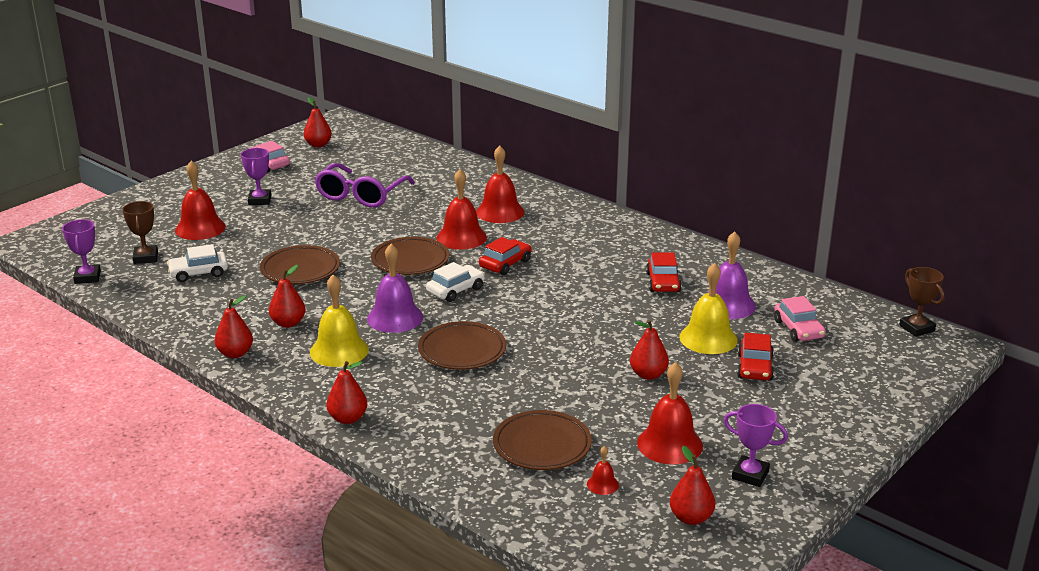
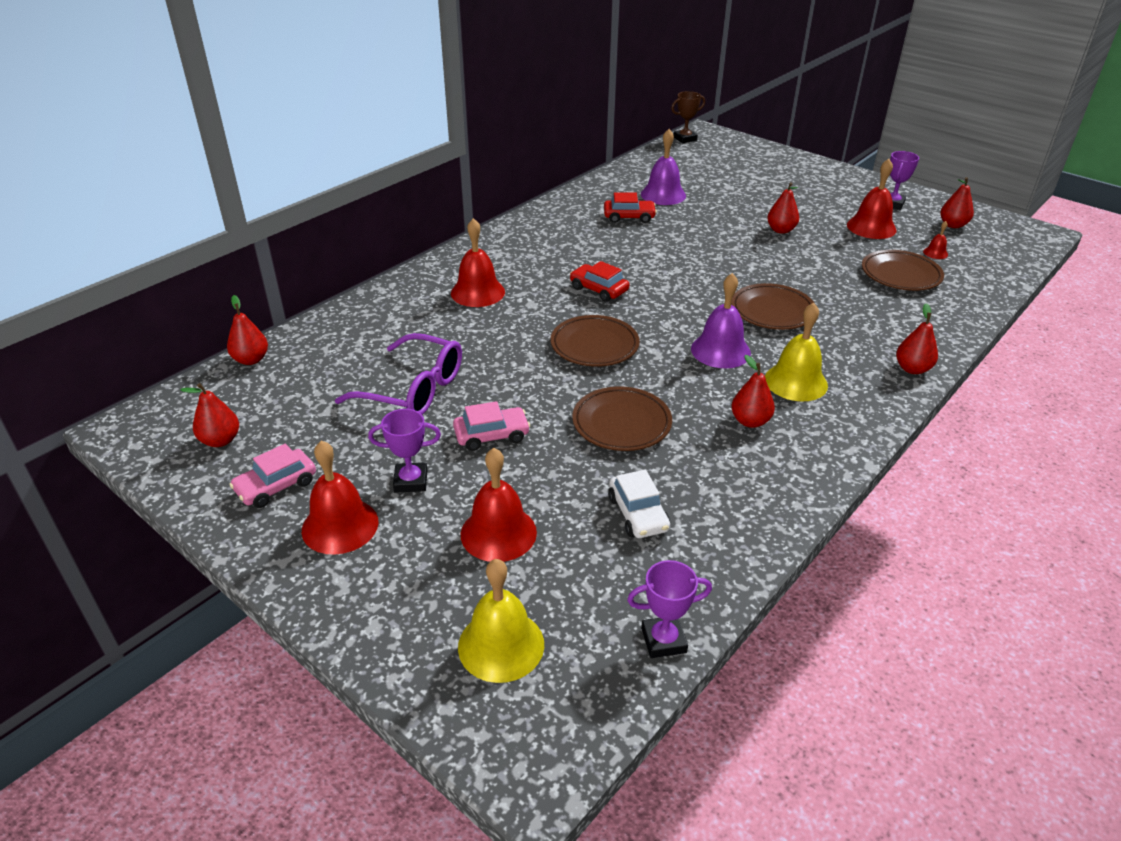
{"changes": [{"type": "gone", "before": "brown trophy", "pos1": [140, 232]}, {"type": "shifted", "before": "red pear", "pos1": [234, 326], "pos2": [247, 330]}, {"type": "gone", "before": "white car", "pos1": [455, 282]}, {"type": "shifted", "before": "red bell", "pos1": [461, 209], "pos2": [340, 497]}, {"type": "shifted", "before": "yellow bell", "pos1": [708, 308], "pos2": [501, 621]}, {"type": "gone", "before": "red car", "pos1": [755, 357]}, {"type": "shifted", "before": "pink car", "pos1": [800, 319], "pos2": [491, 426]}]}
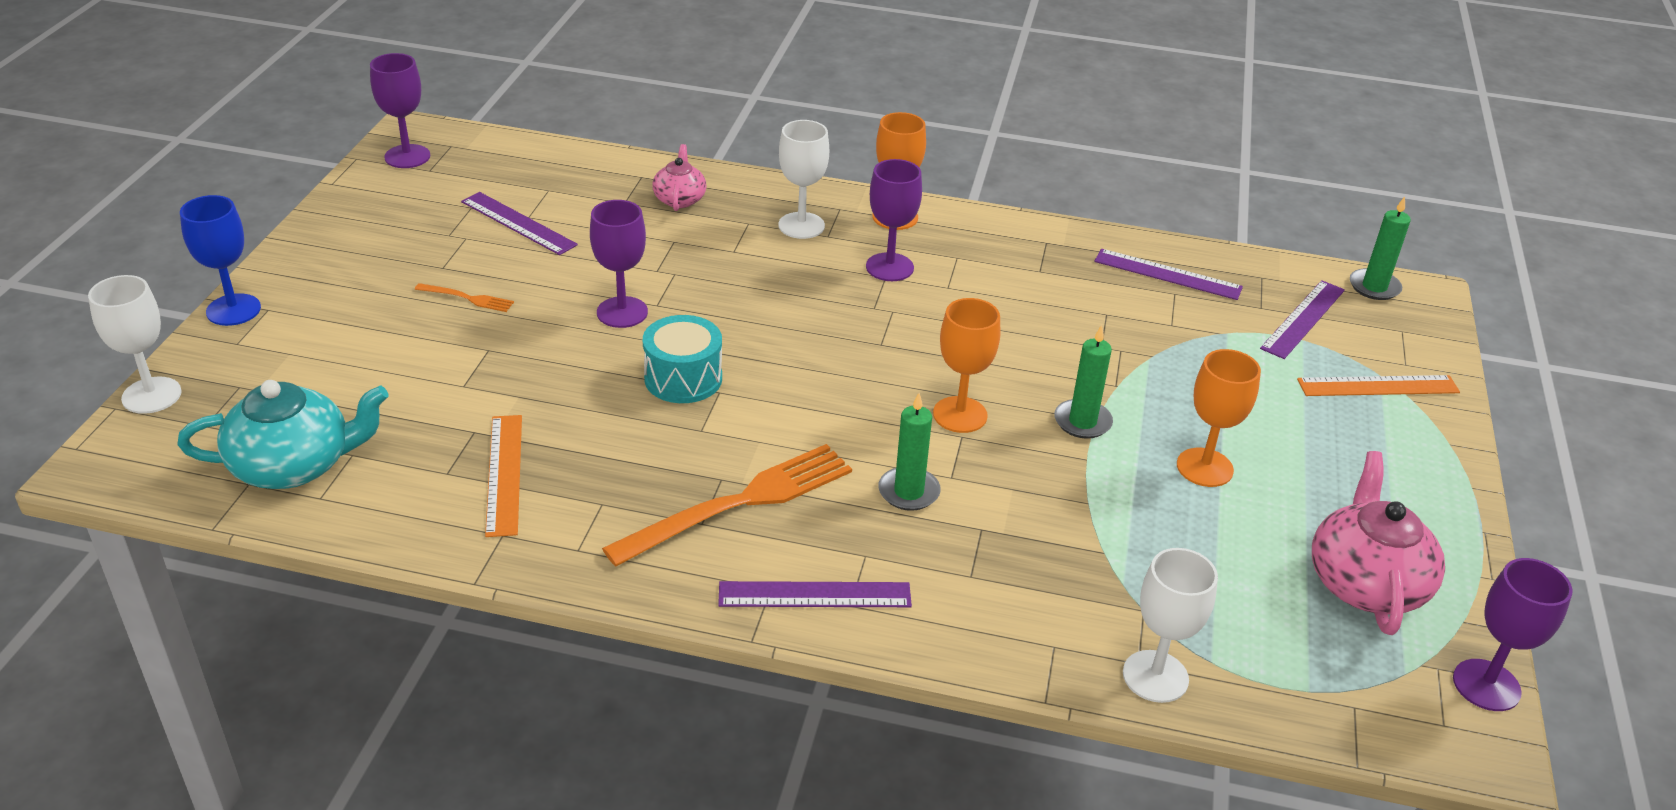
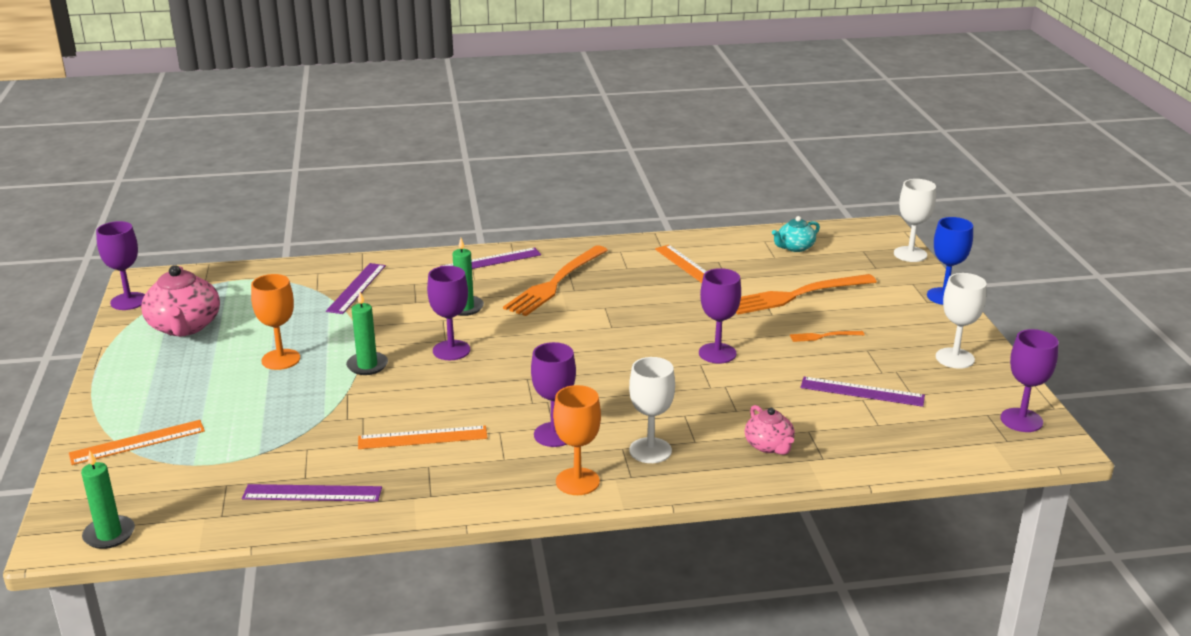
{"changes": [{"type": "scaled", "before": "turquoise teapot", "pos1": [283, 434], "pos2": [796, 234], "scale": 0.57}, {"type": "gone", "before": "turquoise drum", "pos1": [682, 359]}, {"type": "repainted", "before": "orange goblet", "after": "purple goblet", "pos1": [966, 365], "pos2": [448, 313]}, {"type": "shifted", "before": "white goblet", "pos1": [1170, 625], "pos2": [961, 321]}, {"type": "shifted", "before": "purple ruler", "pos1": [1302, 319], "pos2": [356, 288]}, {"type": "new", "after": "orange ruler", "pos2": [422, 437]}, {"type": "new", "after": "orange fork", "pos2": [806, 294]}]}
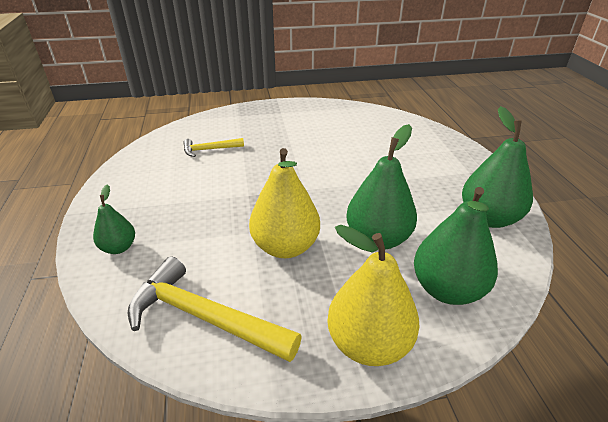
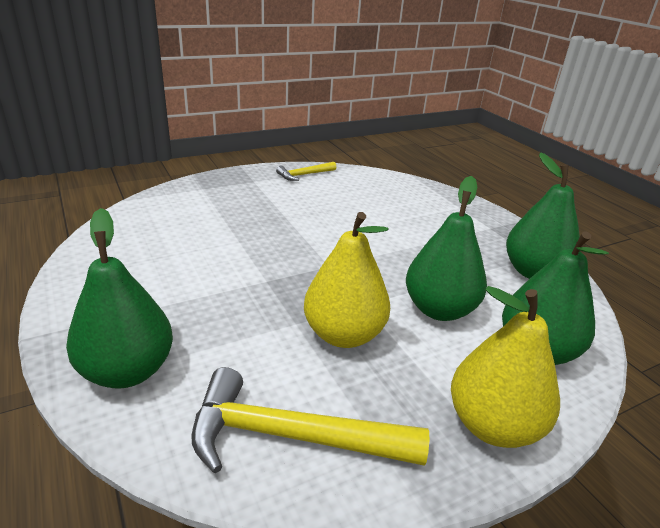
{"changes": [{"type": "scaled", "before": "green pear", "pos1": [114, 219], "pos2": [119, 298], "scale": 1.8}, {"type": "shifted", "before": "yellow hammer", "pos1": [213, 147], "pos2": [306, 171]}]}
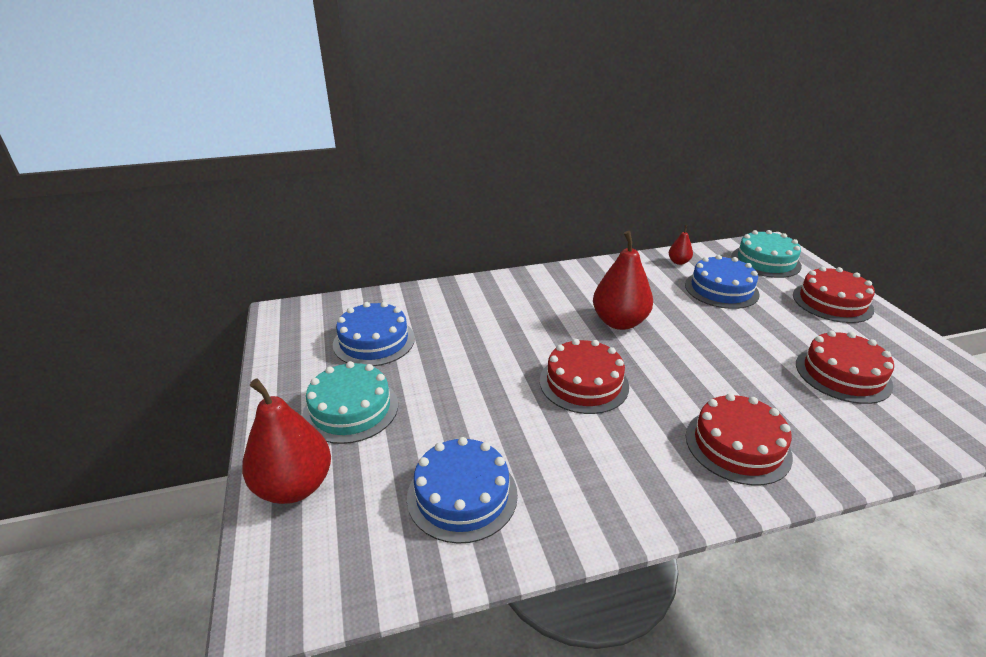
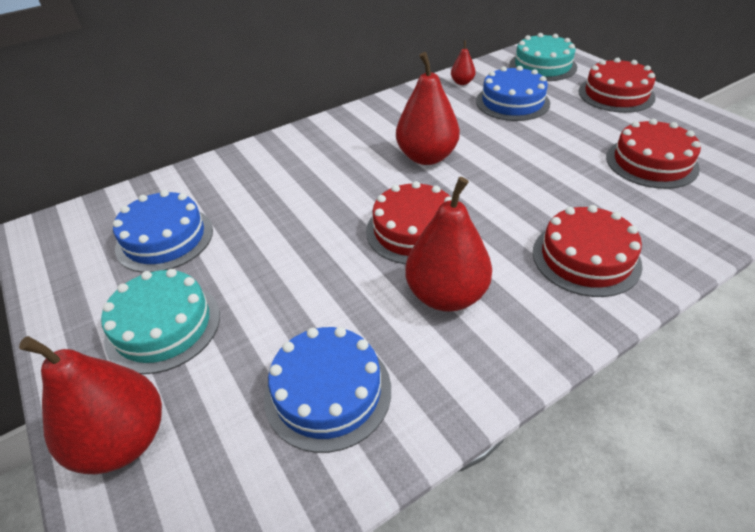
{"changes": [{"type": "new", "after": "red pear", "pos2": [448, 244]}]}
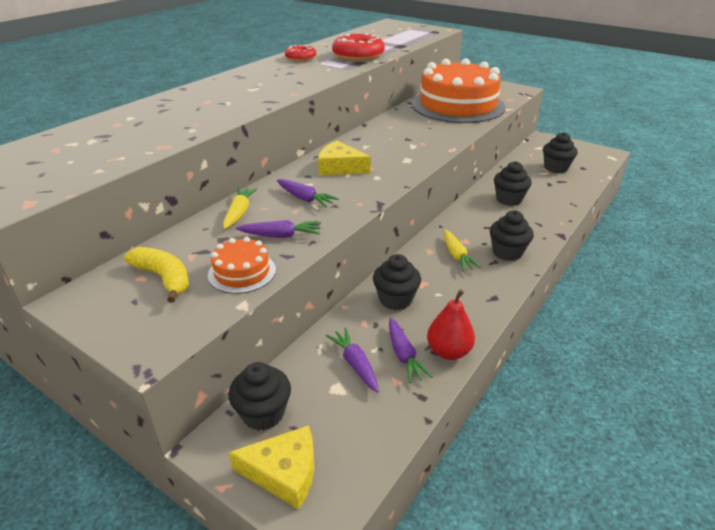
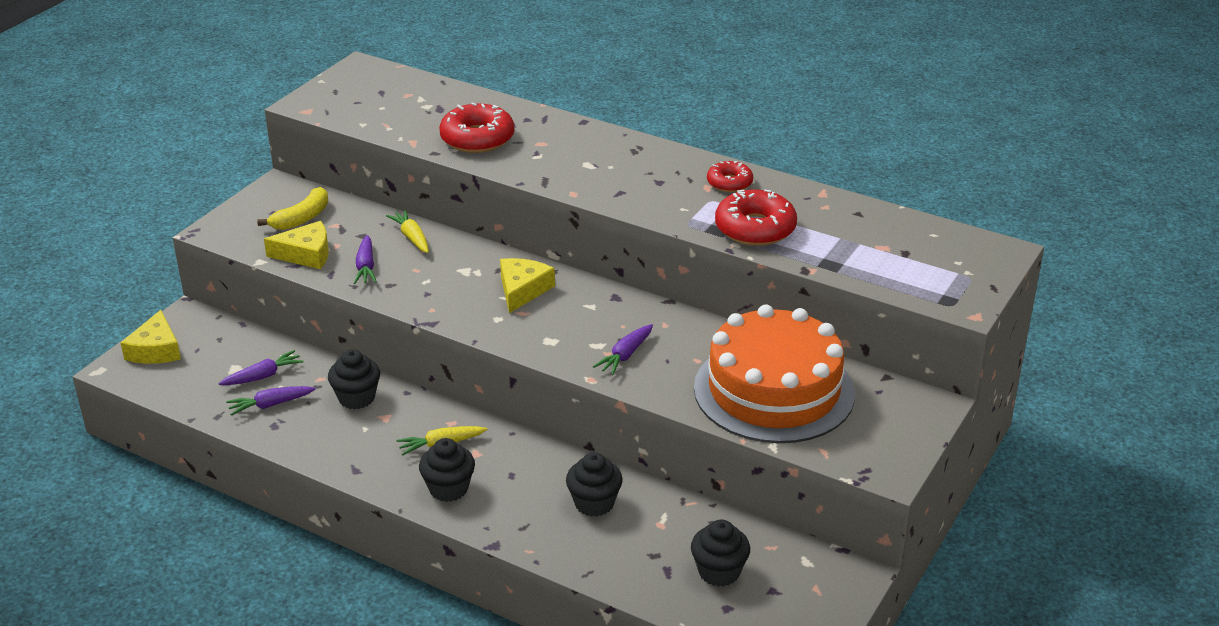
{"changes": [{"type": "swapped", "before": "orange cake", "after": "yellow cheese", "pos1": [242, 265], "pos2": [296, 245]}, {"type": "rotated", "before": "yellow carrot", "pos1": [240, 208], "pos2": [407, 231], "turn": -120}, {"type": "gone", "before": "black cupcake", "pos1": [259, 396]}, {"type": "shifted", "before": "purple carrot", "pos1": [308, 193], "pos2": [623, 349]}, {"type": "gone", "before": "red pear", "pos1": [451, 324]}, {"type": "new", "after": "red donut", "pos2": [476, 128]}]}
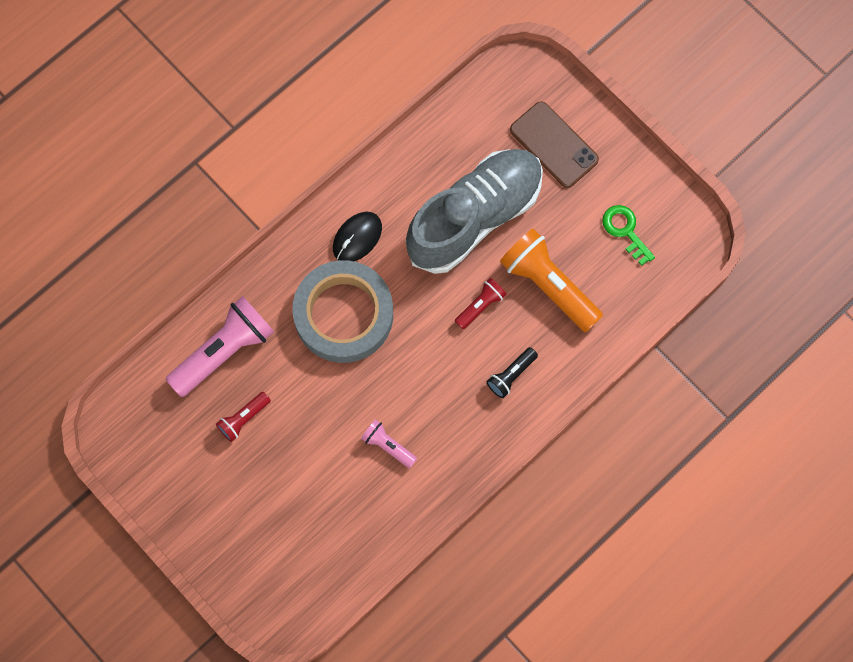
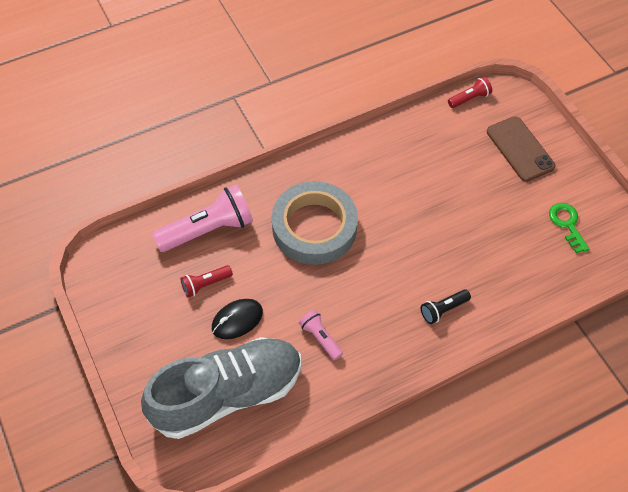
{"changes": [{"type": "shifted", "before": "black mouse", "pos1": [357, 236], "pos2": [237, 319]}, {"type": "shifted", "before": "grey shoe", "pos1": [474, 211], "pos2": [221, 388]}, {"type": "shifted", "before": "red flashlight", "pos1": [481, 303], "pos2": [470, 92]}, {"type": "gone", "before": "orange flashlight", "pos1": [551, 280]}]}
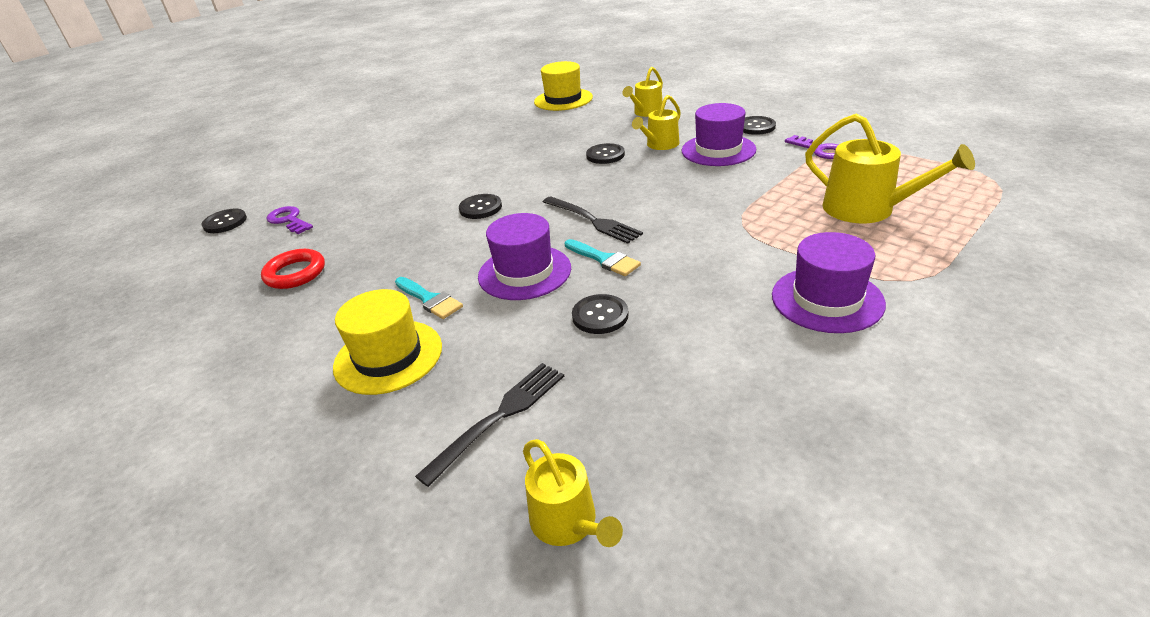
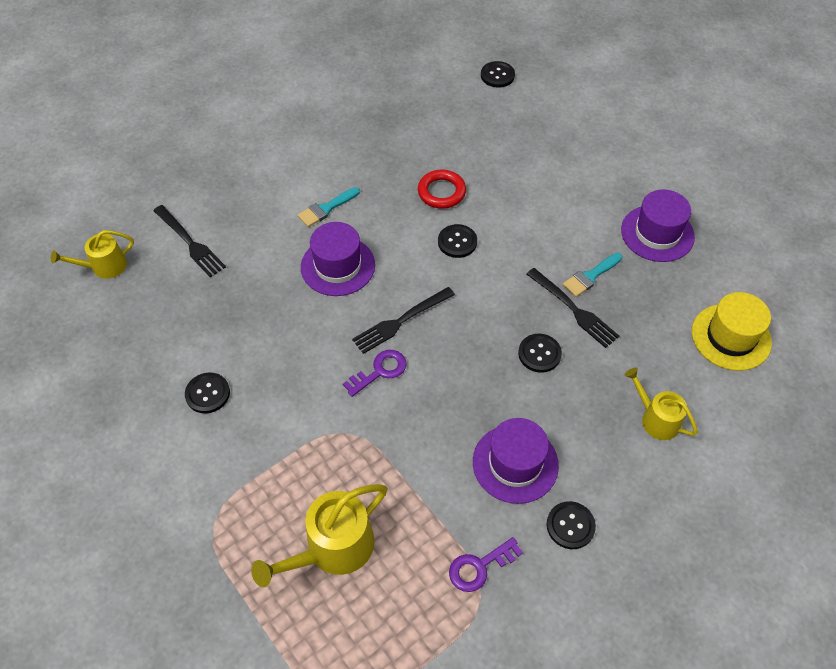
{"changes": [{"type": "shifted", "before": "red ring", "pos1": [293, 269], "pos2": [442, 189]}, {"type": "shifted", "before": "purple key", "pos1": [289, 220], "pos2": [375, 373]}, {"type": "gone", "before": "yellow hat", "pos1": [387, 342]}, {"type": "shifted", "before": "turquoise brush", "pos1": [603, 257], "pos2": [593, 275]}, {"type": "shifted", "before": "black button", "pos1": [600, 314], "pos2": [207, 393]}, {"type": "gone", "before": "yellow watering can", "pos1": [656, 122]}, {"type": "shifted", "before": "purple hat", "pos1": [829, 282], "pos2": [658, 225]}, {"type": "new", "after": "black fork", "pos2": [573, 308]}]}
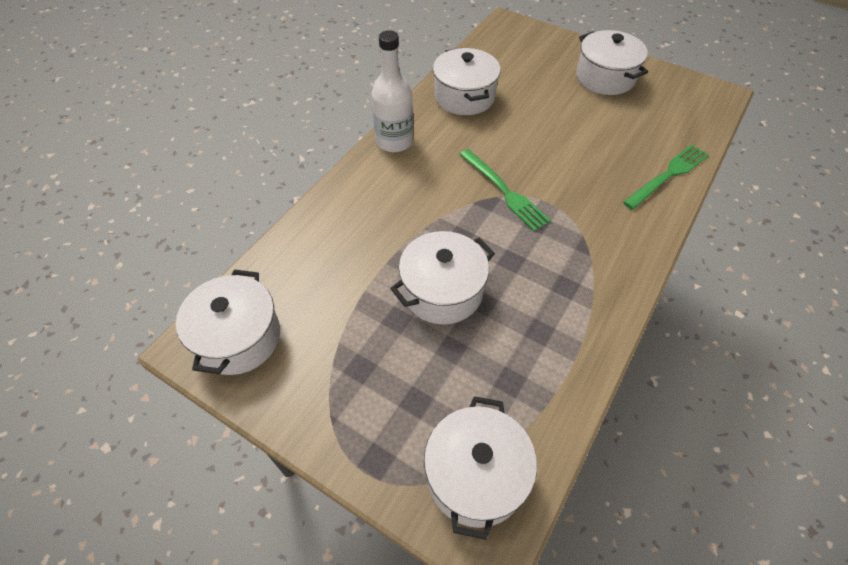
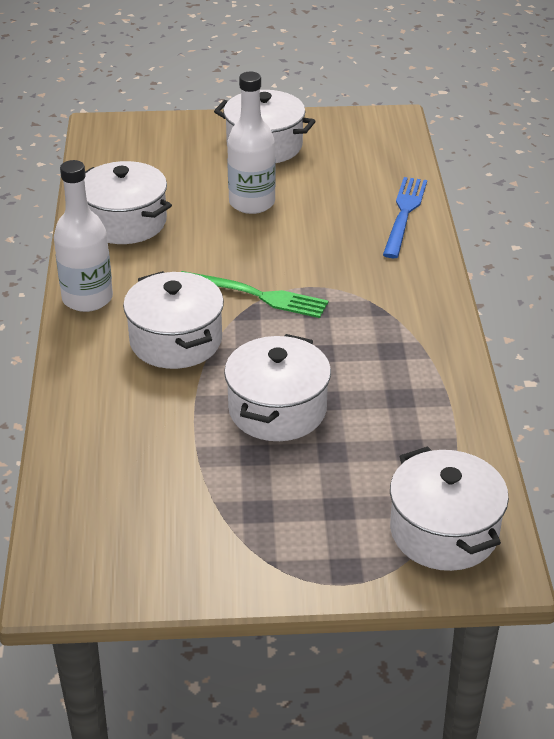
{"changes": [{"type": "shifted", "before": "white pot", "pos1": [228, 322], "pos2": [173, 320]}, {"type": "repainted", "before": "green fork", "after": "blue fork", "pos1": [666, 177], "pos2": [405, 217]}, {"type": "new", "after": "white bottle", "pos2": [251, 143]}]}
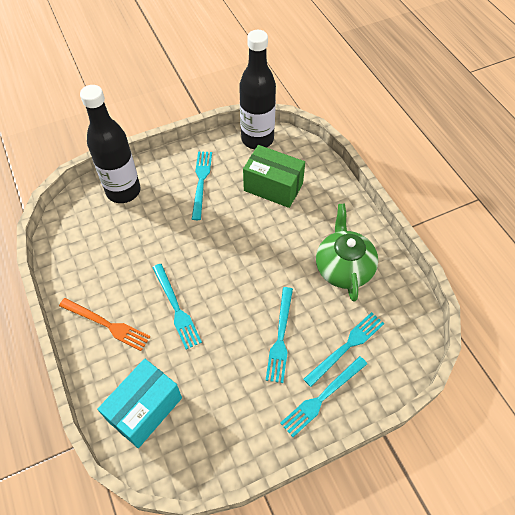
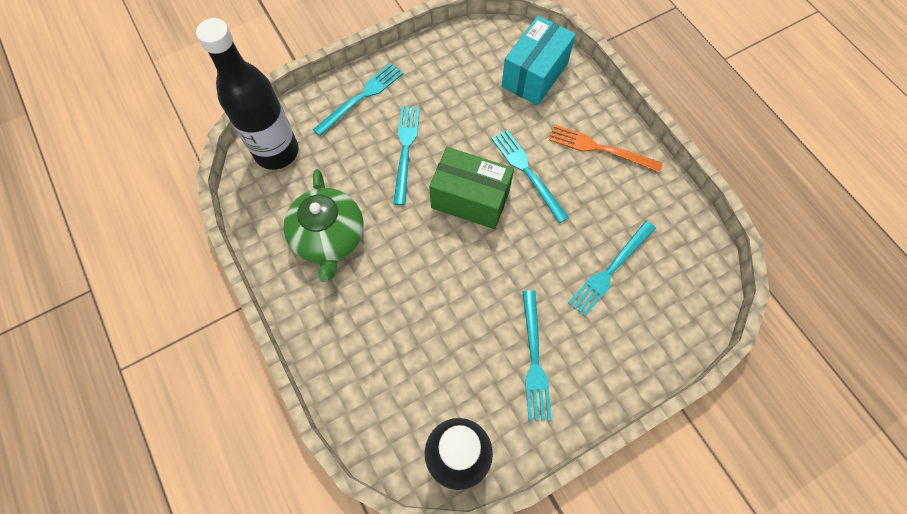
{"changes": [{"type": "shifted", "before": "black bottle", "pos1": [110, 144], "pos2": [247, 94]}, {"type": "shifted", "before": "green box", "pos1": [274, 176], "pos2": [471, 188]}, {"type": "shifted", "before": "turquoise fork", "pos1": [343, 349], "pos2": [612, 269]}]}
